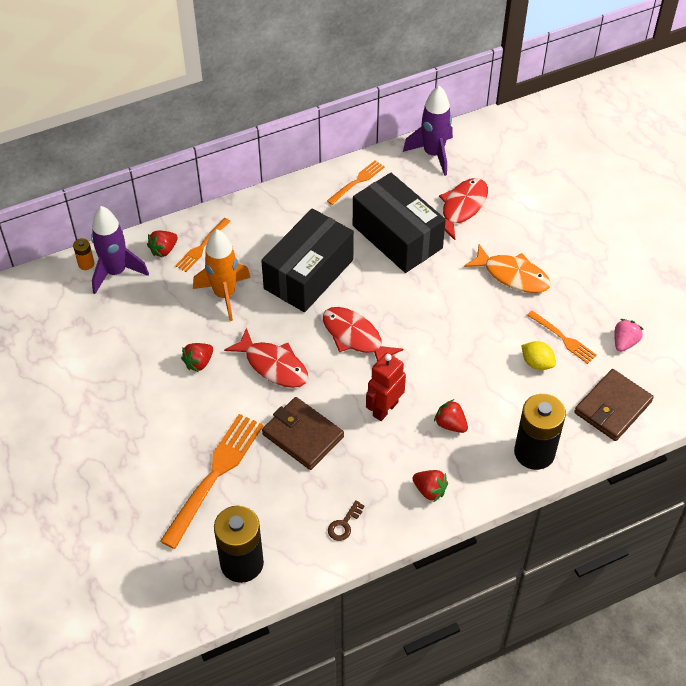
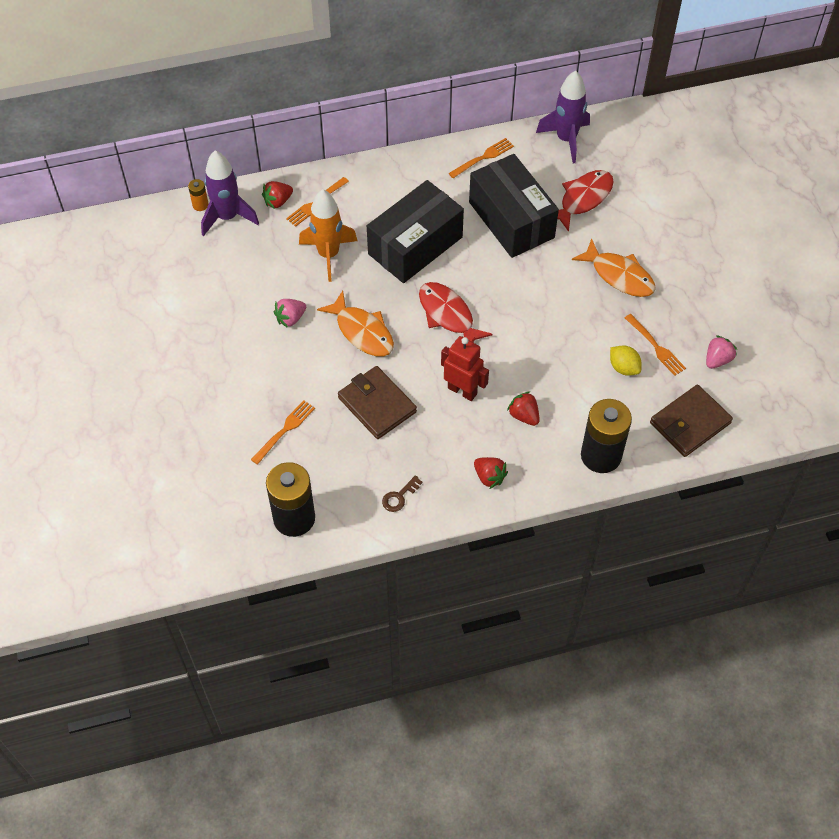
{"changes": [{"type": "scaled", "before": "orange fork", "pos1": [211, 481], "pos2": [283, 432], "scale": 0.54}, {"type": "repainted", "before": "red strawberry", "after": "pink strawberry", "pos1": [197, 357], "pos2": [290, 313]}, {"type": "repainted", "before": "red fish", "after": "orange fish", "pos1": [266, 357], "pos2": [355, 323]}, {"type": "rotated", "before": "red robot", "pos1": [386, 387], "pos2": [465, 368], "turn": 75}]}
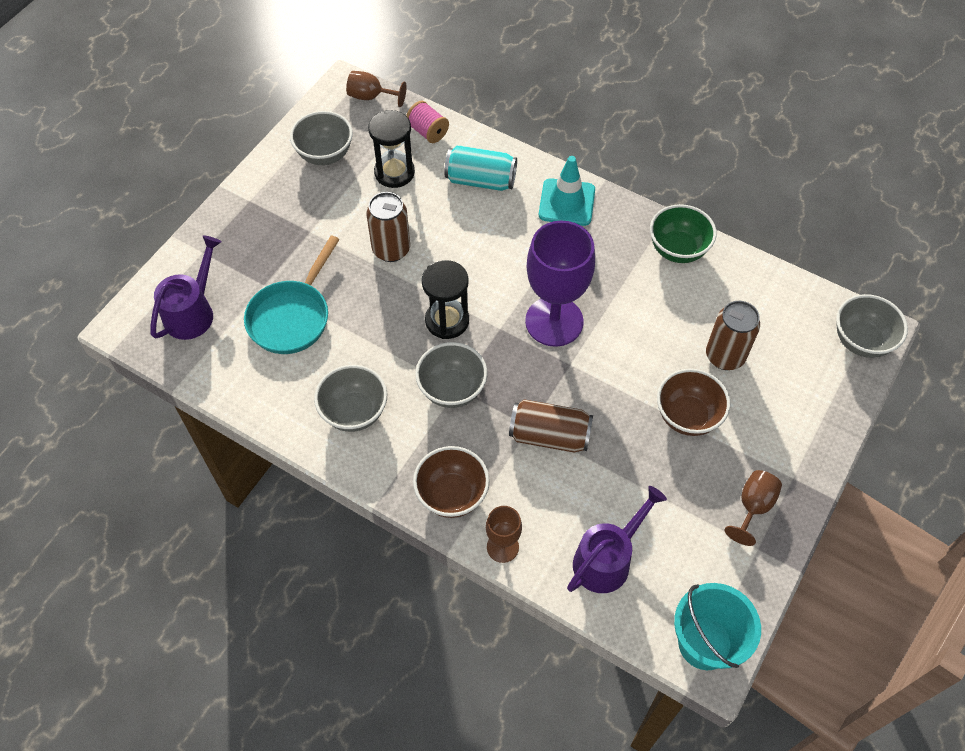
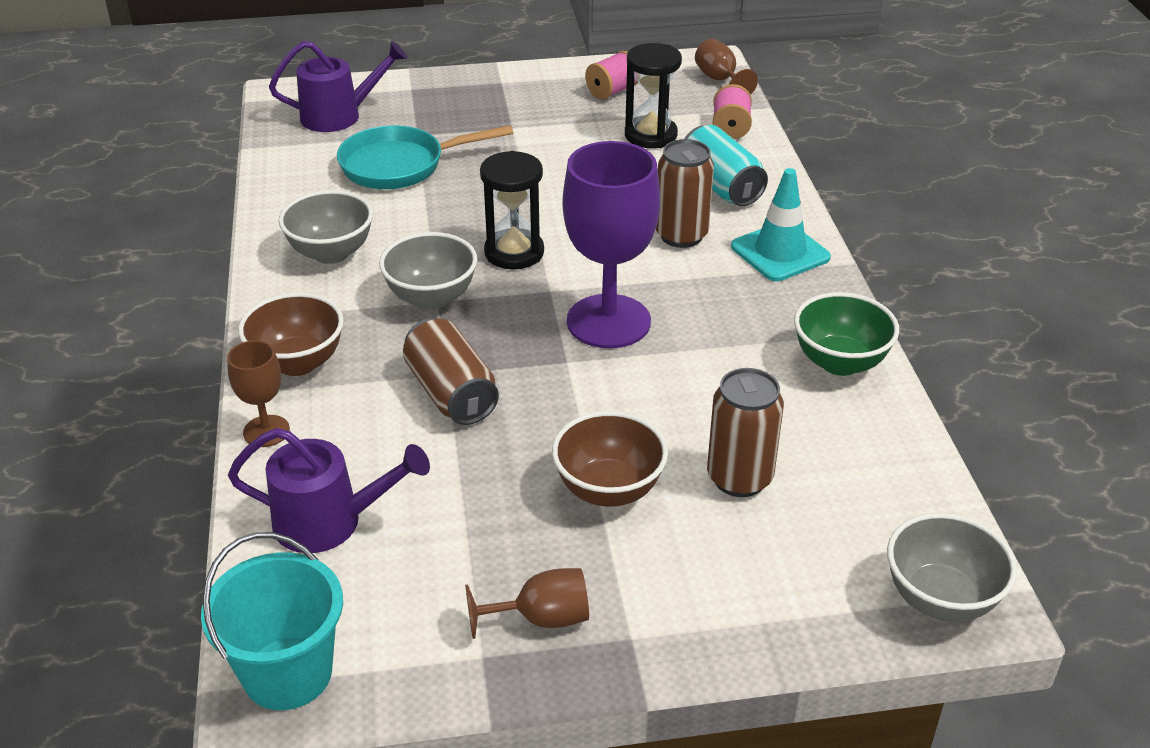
{"changes": [{"type": "swapped", "before": "grey bowl", "after": "pink spool", "pos1": [321, 138], "pos2": [611, 75]}, {"type": "shifted", "before": "brown can", "pos1": [388, 227], "pos2": [685, 193]}]}
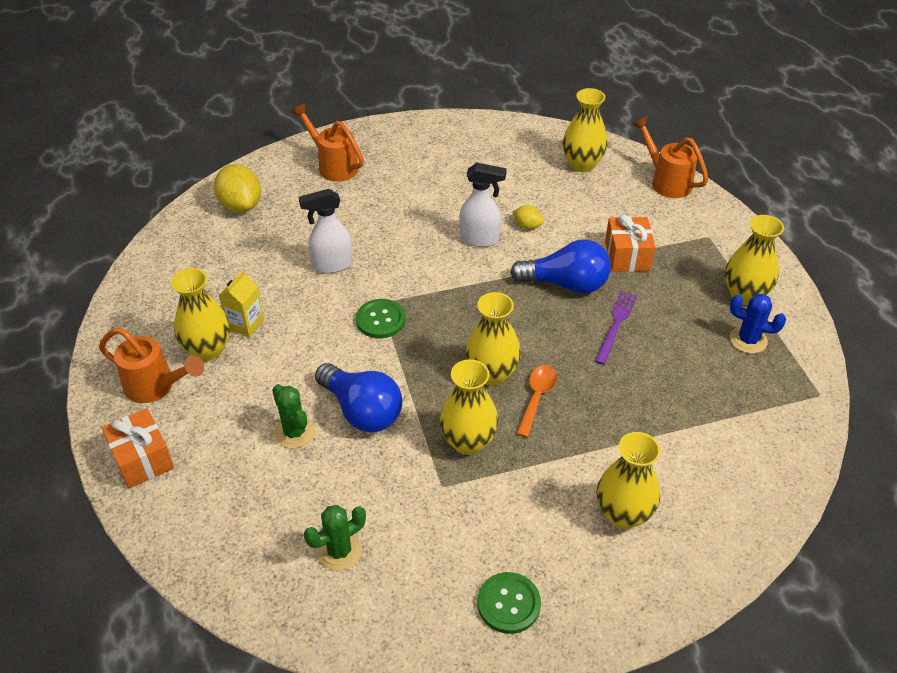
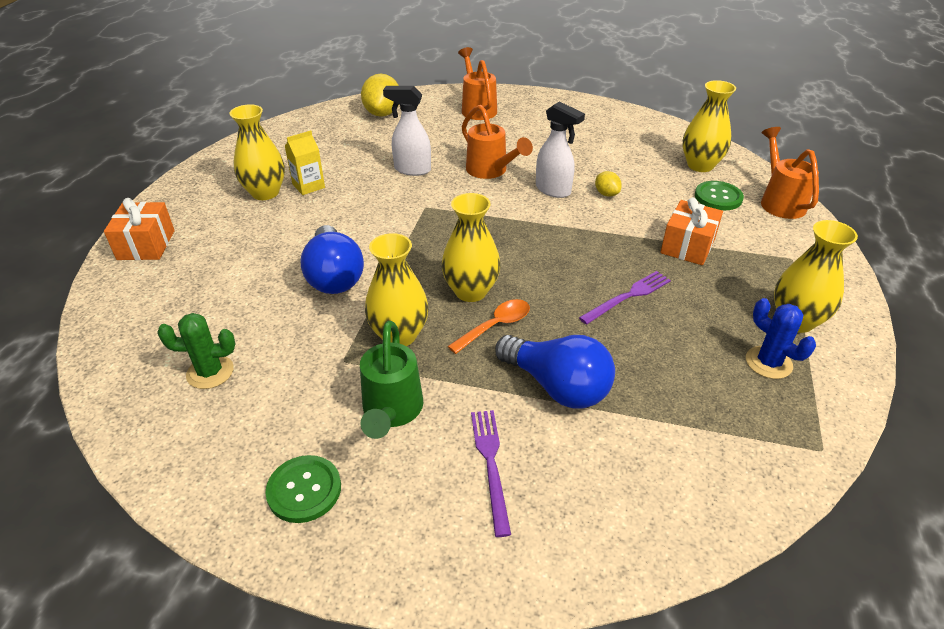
{"changes": [{"type": "shifted", "before": "orange watering can", "pos1": [151, 365], "pos2": [497, 142]}, {"type": "gone", "before": "green cactus", "pos1": [293, 416]}, {"type": "shifted", "before": "green button", "pos1": [381, 318], "pos2": [719, 195]}, {"type": "shifted", "before": "blue light bulb", "pos1": [560, 266], "pos2": [555, 372]}, {"type": "swapped", "before": "yellow vase", "after": "purple fork", "pos1": [628, 480], "pos2": [491, 473]}, {"type": "new", "after": "green watering can", "pos2": [391, 380]}]}
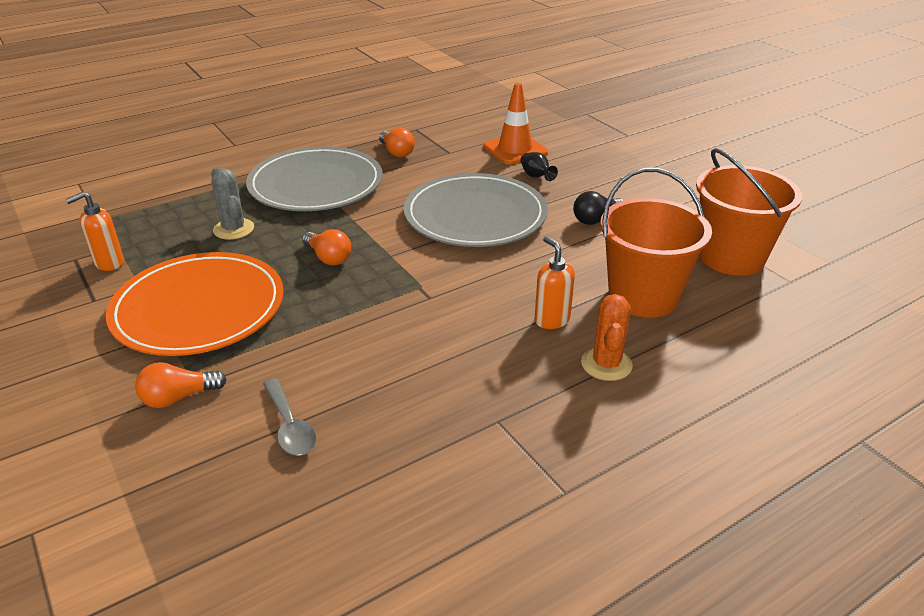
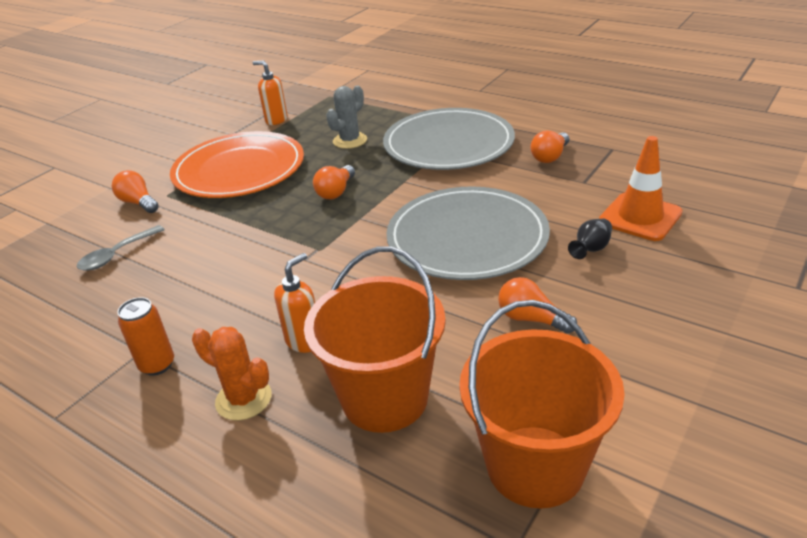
{"changes": [{"type": "repainted", "before": "black light bulb", "after": "orange light bulb", "pos1": [598, 208], "pos2": [537, 305]}, {"type": "rotated", "before": "orange cactus", "pos1": [607, 337], "pos2": [232, 374], "turn": 45}, {"type": "new", "after": "orange can", "pos2": [145, 336]}]}
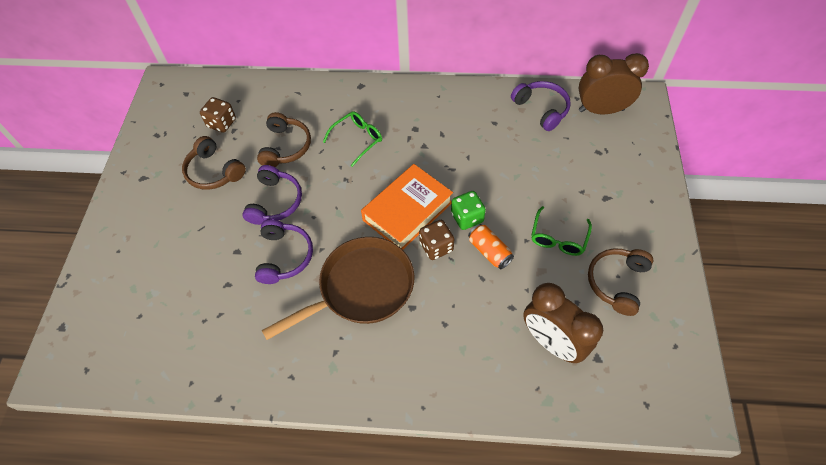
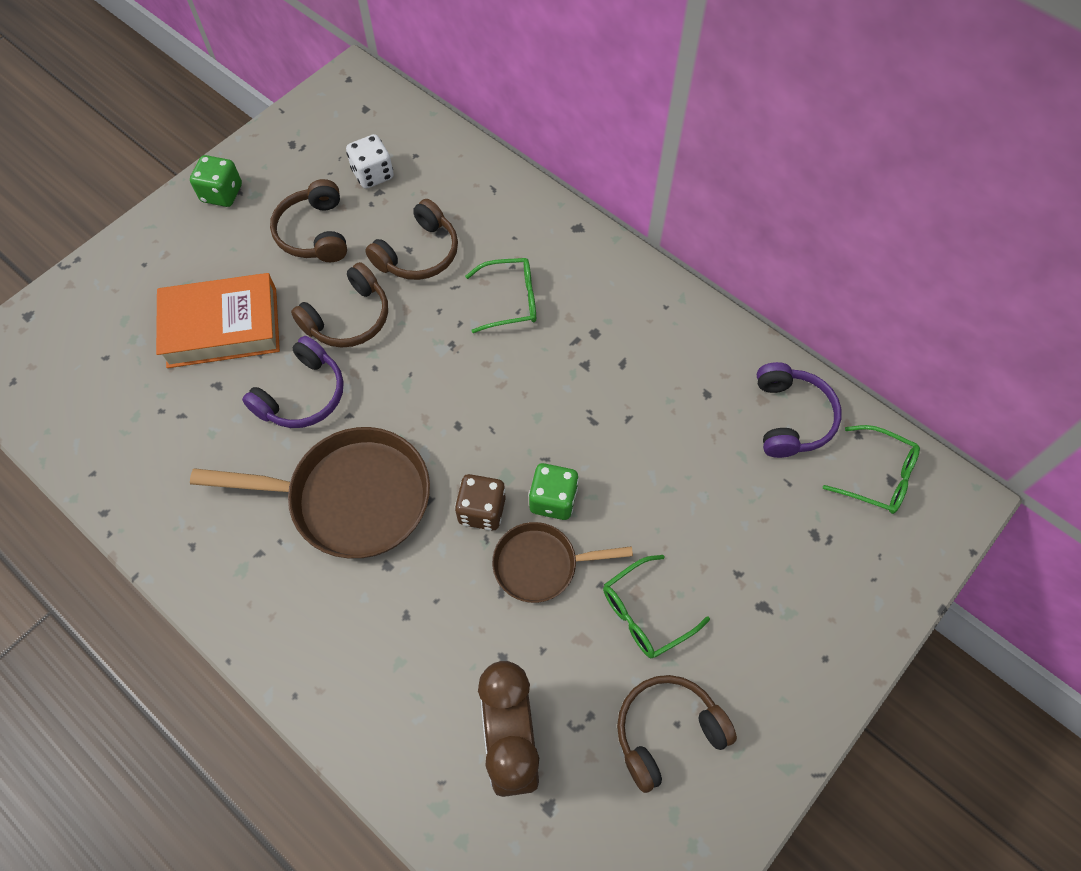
{"changes": [{"type": "repainted", "before": "brown dice", "after": "white dice", "pos1": [218, 115], "pos2": [370, 161]}, {"type": "repainted", "before": "purple headphones", "after": "brown headphones", "pos1": [272, 195], "pos2": [339, 305]}, {"type": "shifted", "before": "orange book", "pos1": [407, 207], "pos2": [218, 320]}, {"type": "swapped", "before": "orange can", "after": "brown pan", "pos1": [491, 246], "pos2": [562, 562]}, {"type": "swapped", "before": "brown clock", "after": "green glasses", "pos1": [614, 83], "pos2": [871, 469]}, {"type": "new", "after": "green dice", "pos2": [216, 181]}]}
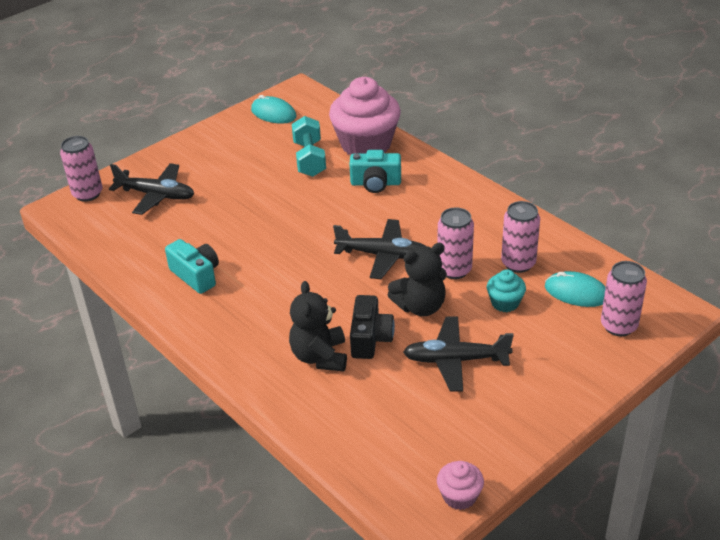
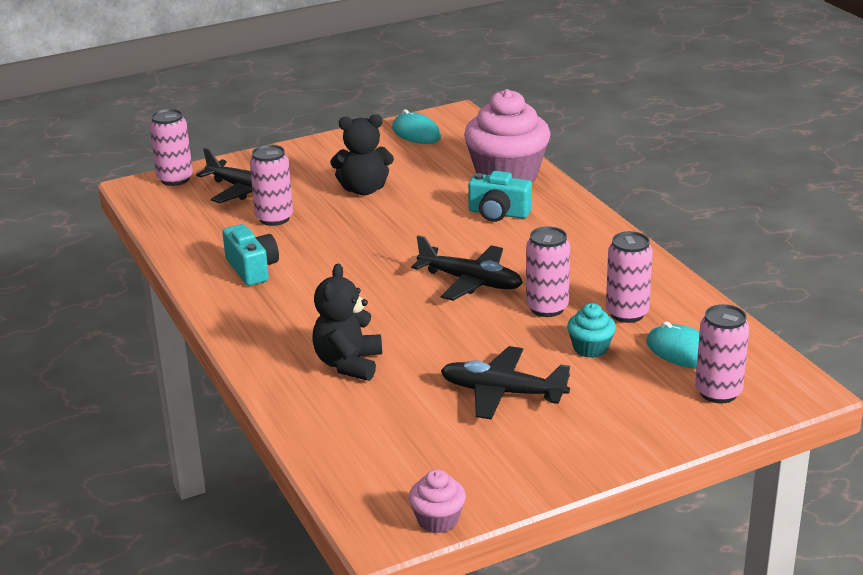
{"changes": [{"type": "gone", "before": "turquoise dumbbell", "pos1": [309, 146]}, {"type": "gone", "before": "black camera", "pos1": [372, 327]}, {"type": "shifted", "before": "black teddy bear", "pos1": [417, 279], "pos2": [362, 154]}, {"type": "new", "after": "pink can", "pos2": [271, 185]}]}
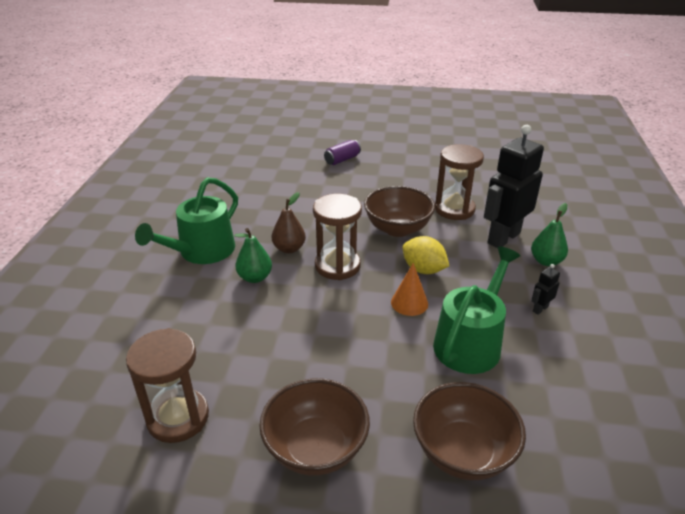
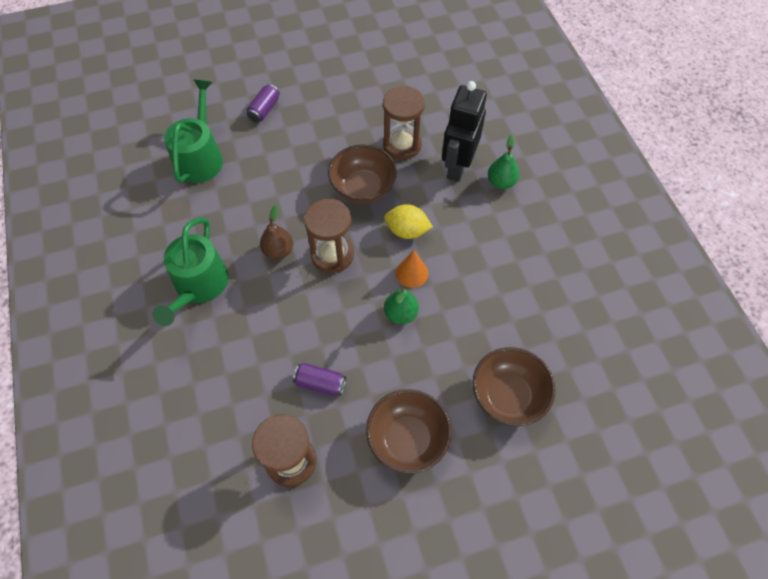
{"changes": [{"type": "shifted", "before": "green pear", "pos1": [253, 255], "pos2": [401, 306]}, {"type": "shifted", "before": "green watering can", "pos1": [476, 310], "pos2": [193, 131]}, {"type": "gone", "before": "black robot", "pos1": [546, 289]}, {"type": "new", "after": "purple can", "pos2": [319, 379]}]}
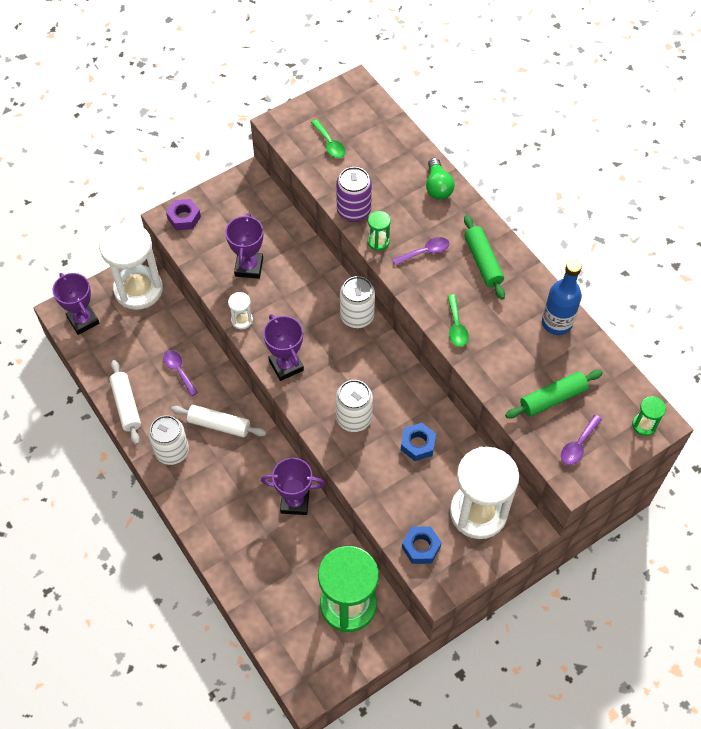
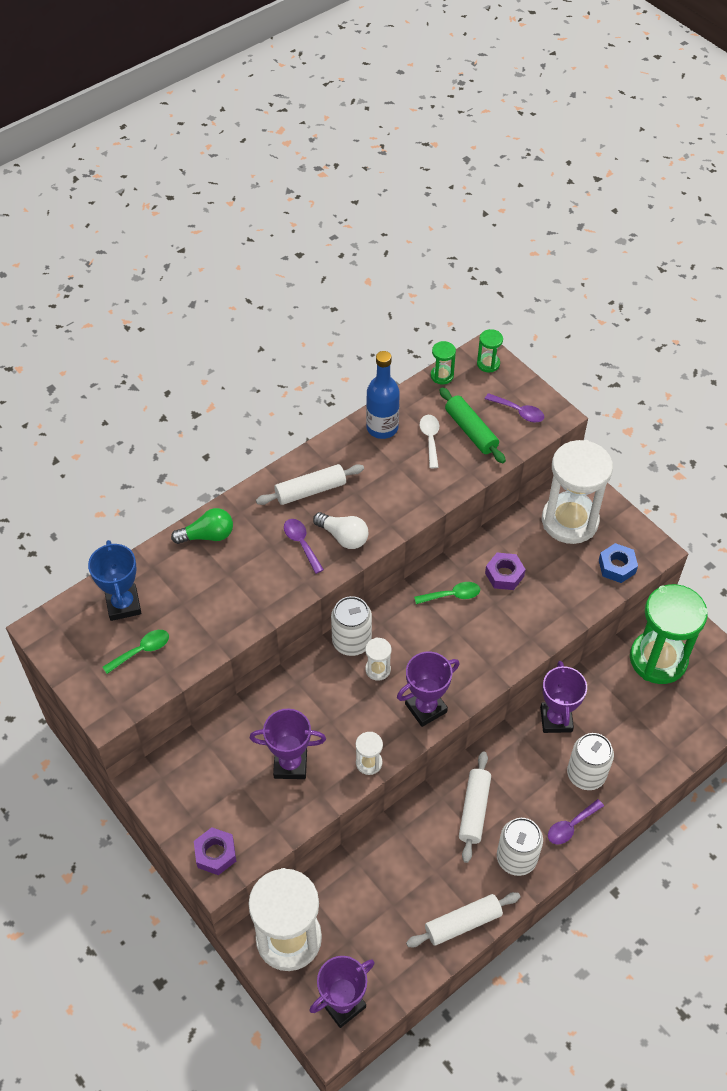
{"changes": [{"type": "shifted", "before": "purple spoon", "pos1": [180, 373], "pos2": [576, 821]}, {"type": "gone", "before": "purple can", "pos1": [354, 194]}, {"type": "shifted", "before": "white can", "pos1": [354, 406], "pos2": [590, 761]}, {"type": "shifted", "before": "green hourglass", "pos1": [379, 231], "pos2": [443, 362]}, {"type": "repainted", "before": "blue nut", "after": "purple nut", "pos1": [418, 442], "pos2": [505, 571]}, {"type": "shifted", "before": "green spoon", "pos1": [458, 321], "pos2": [447, 593]}, {"type": "repainted", "before": "green rolling pin", "after": "white rolling pin", "pos1": [484, 257], "pos2": [310, 484]}, {"type": "new", "after": "blue trophy", "pos2": [114, 580]}, {"type": "new", "after": "white light bulb", "pos2": [340, 530]}, {"type": "new", "after": "white hourglass", "pos2": [378, 659]}, {"type": "new", "after": "white spoon", "pos2": [429, 441]}]}
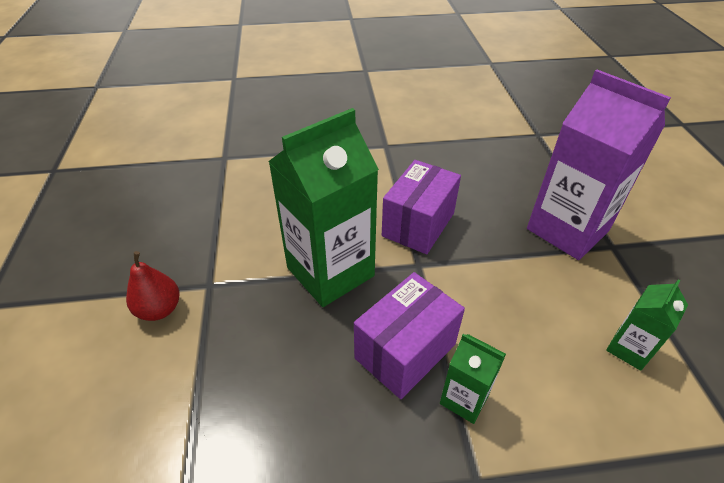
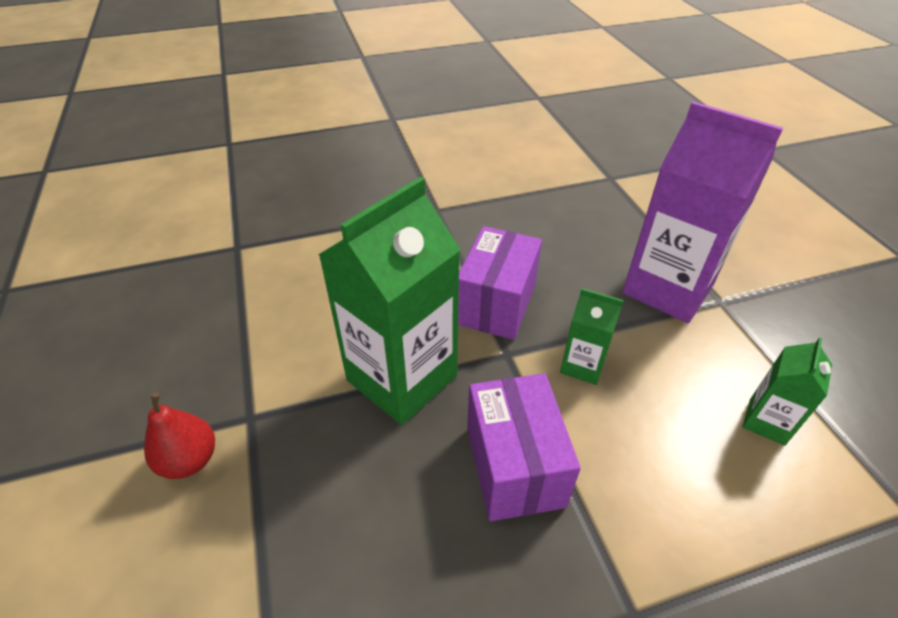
{"changes": [{"type": "rotated", "before": "purple box", "pos1": [409, 335], "pos2": [524, 447], "turn": -45}, {"type": "shifted", "before": "green carton", "pos1": [473, 379], "pos2": [592, 336]}]}
